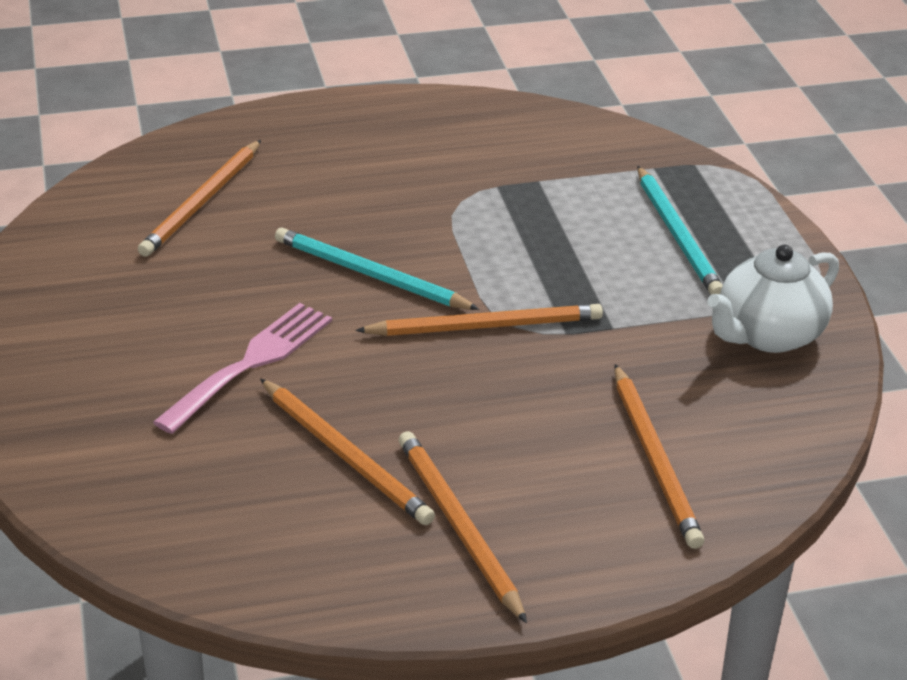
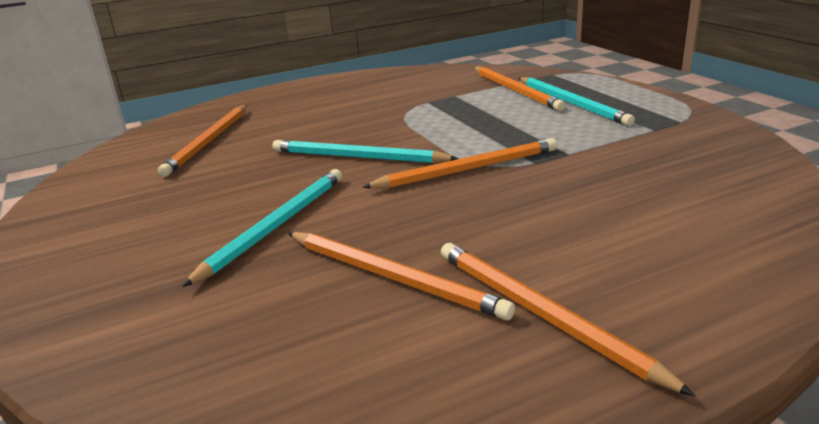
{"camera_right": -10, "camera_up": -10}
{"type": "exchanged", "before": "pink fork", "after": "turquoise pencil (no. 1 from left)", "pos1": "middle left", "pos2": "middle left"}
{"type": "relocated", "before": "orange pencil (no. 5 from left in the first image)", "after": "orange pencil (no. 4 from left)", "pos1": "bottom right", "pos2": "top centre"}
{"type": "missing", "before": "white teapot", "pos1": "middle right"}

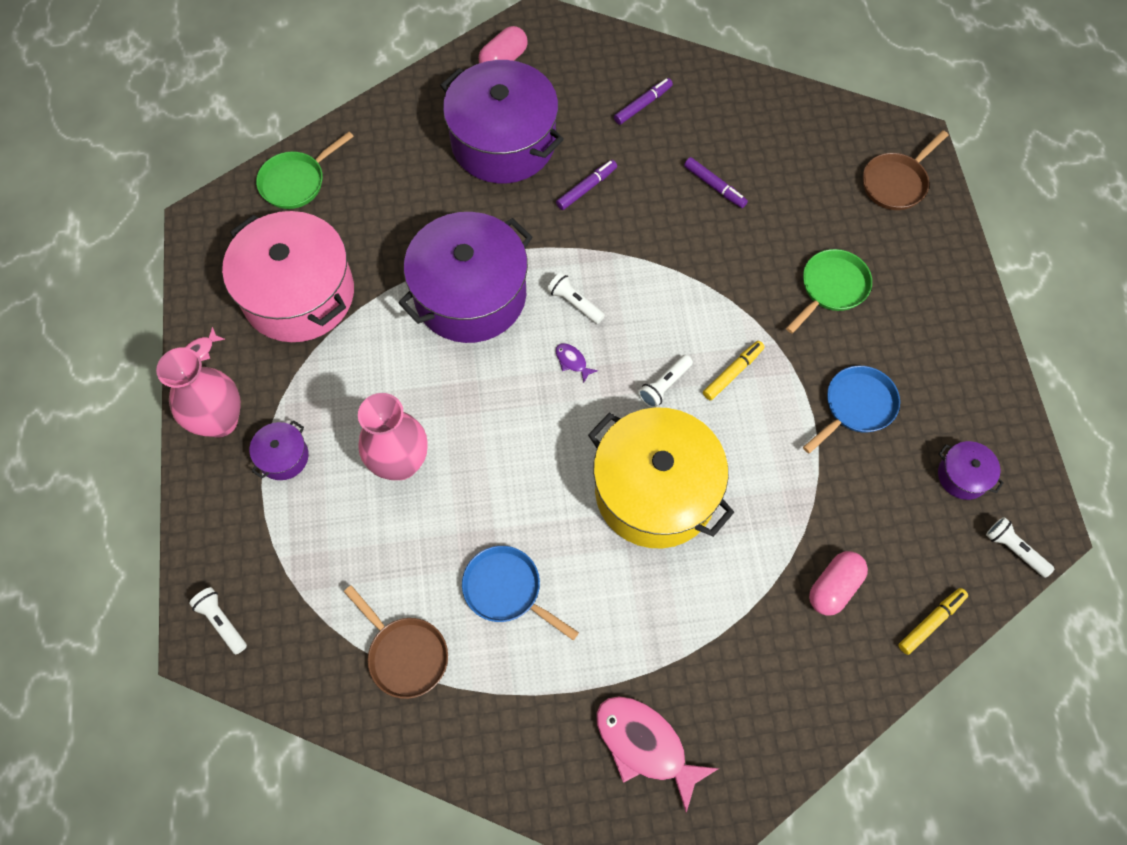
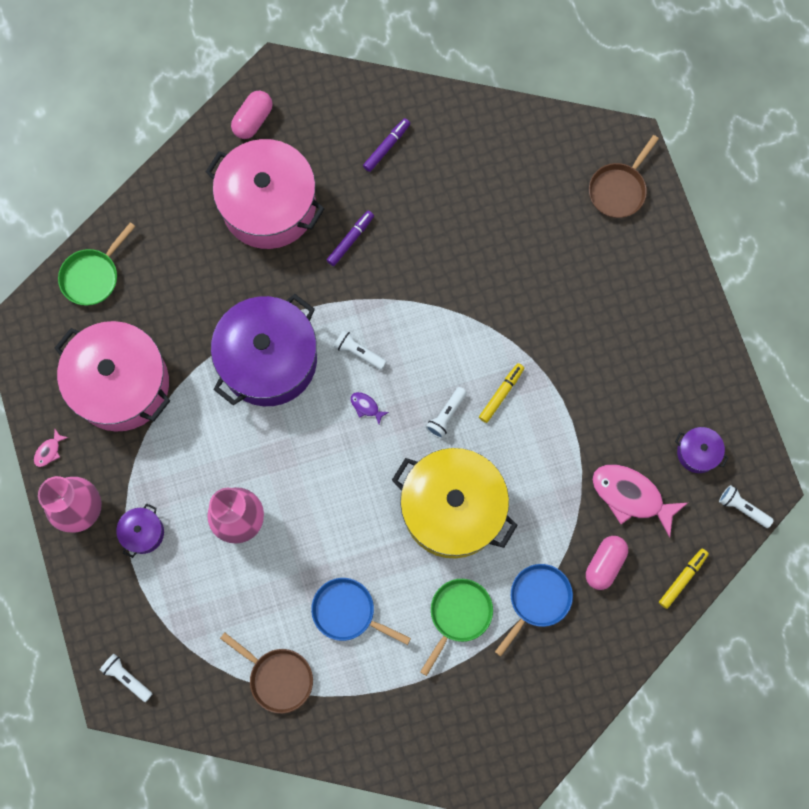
{"camera_right": -10, "camera_up": 10}
{"type": "colour", "before": "purple pot (no. 3 from left)", "after": "pink pot (no. 2 from left)", "pos1": "top centre", "pos2": "top left"}
{"type": "relocated", "before": "pink fish (no. 2 from left)", "pos1": "bottom centre", "pos2": "middle right"}
{"type": "missing", "before": "purple marker (no. 3 from left)", "pos1": "top centre"}
{"type": "relocated", "before": "green pan (no. 2 from left)", "pos1": "middle right", "pos2": "bottom centre"}
{"type": "relocated", "before": "blue pan (no. 2 from left)", "pos1": "middle right", "pos2": "bottom centre"}

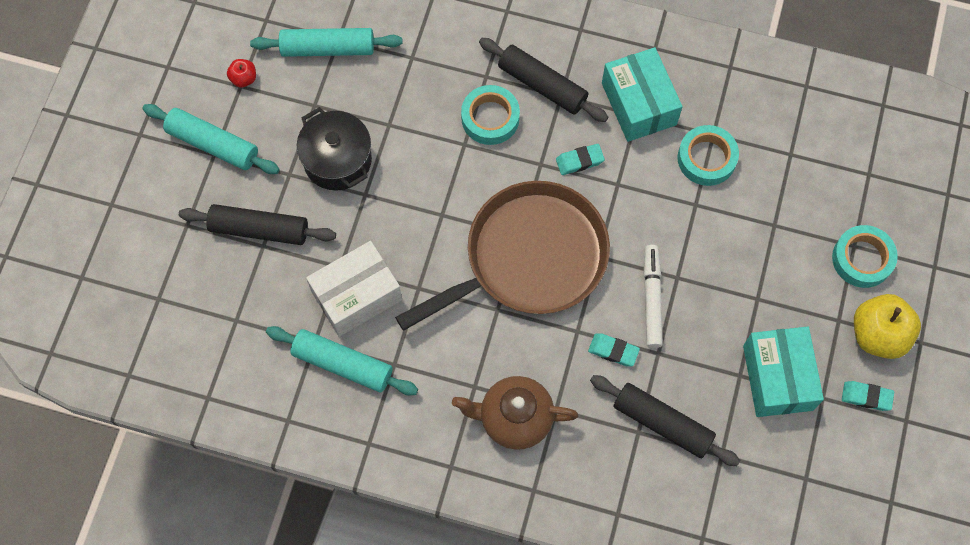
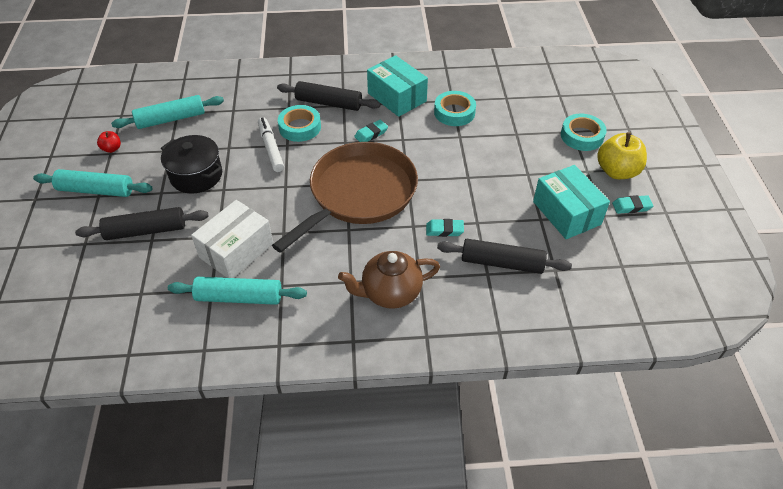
{"camera_right": -20, "camera_up": -20}
{"type": "relocated", "before": "white marker", "pos1": "middle right", "pos2": "top centre"}

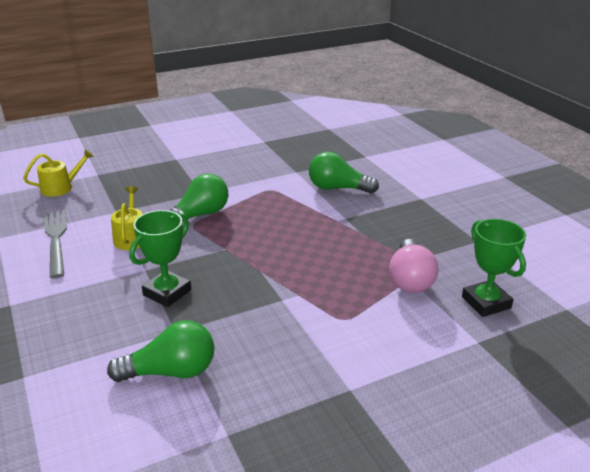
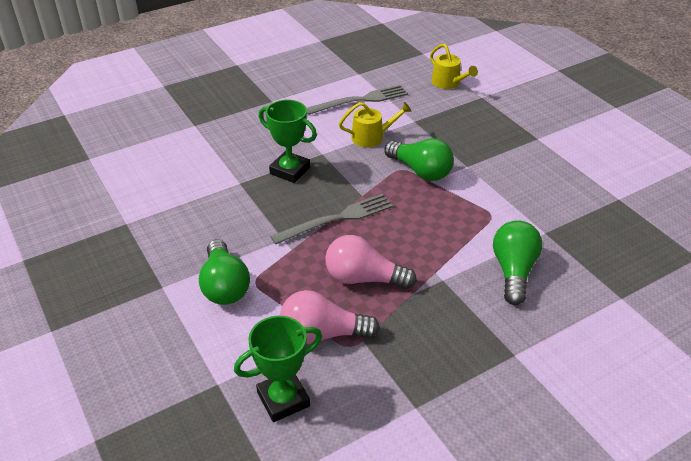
{"camera_right": 85, "camera_up": 10}
{"type": "relocated", "before": "green light bulb (no. 1 from left)", "pos1": "bottom left", "pos2": "middle left"}
{"type": "appeared", "after": "grey fork (no. 1 from left)", "pos2": "centre"}
{"type": "appeared", "after": "pink light bulb (no. 2 from left)", "pos2": "centre"}

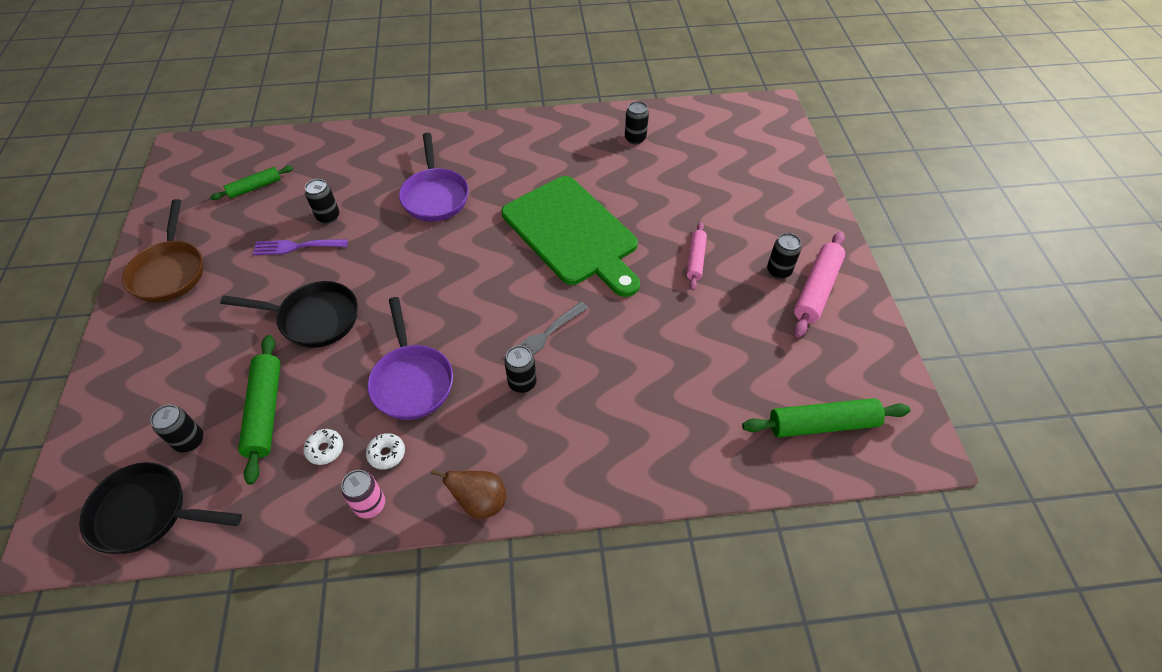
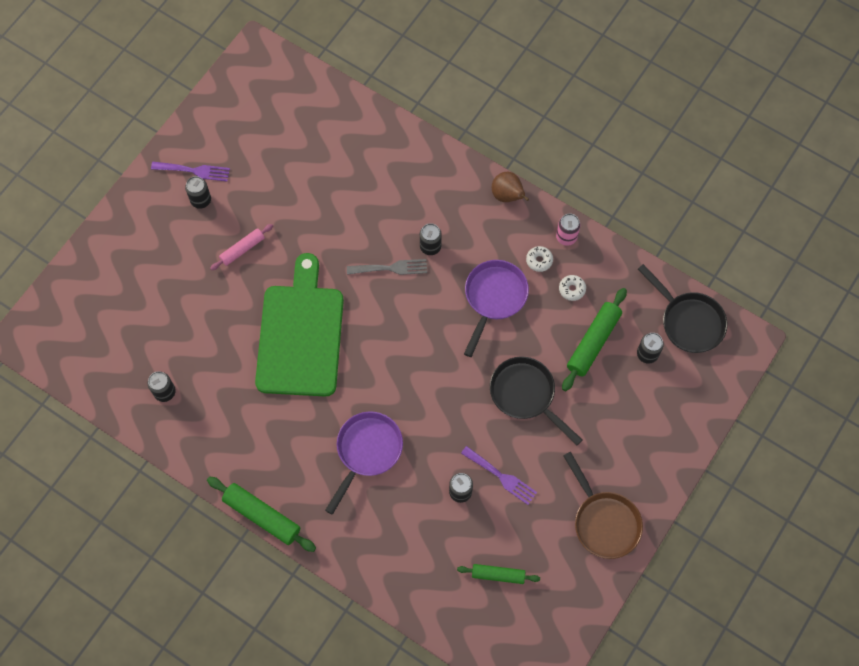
{"camera_right": -140, "camera_up": 15}
{"type": "spun", "before": "brown pan", "pos1": "middle left", "pos2": "bottom right", "turn": 120}
{"type": "relocated", "before": "green rolling pin (no. 3 from left in the first image)", "after": "green rolling pin (no. 1 from left)", "pos1": "middle right", "pos2": "bottom left"}
{"type": "exchanged", "before": "pink rolling pin (no. 2 from left)", "after": "purple fork (no. 1 from left)", "pos1": "middle right", "pos2": "top left"}

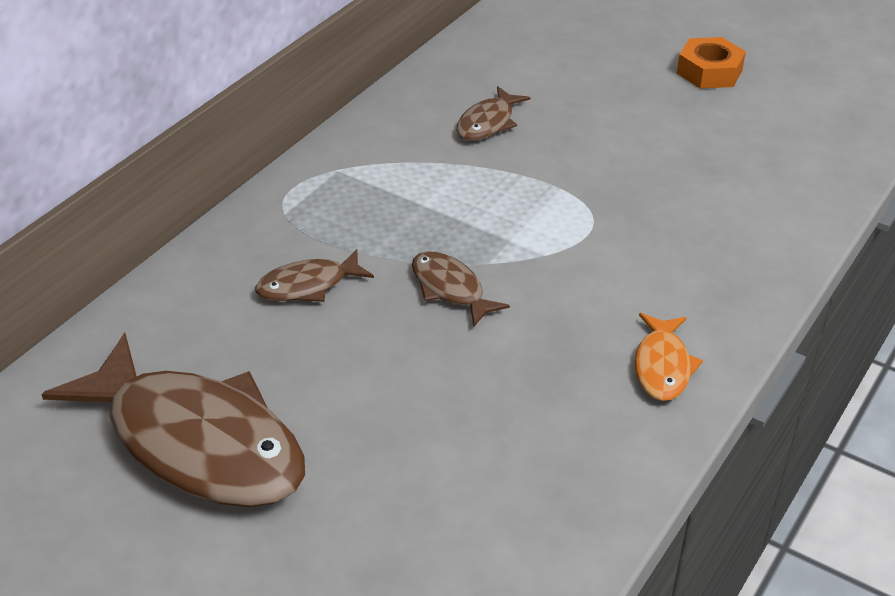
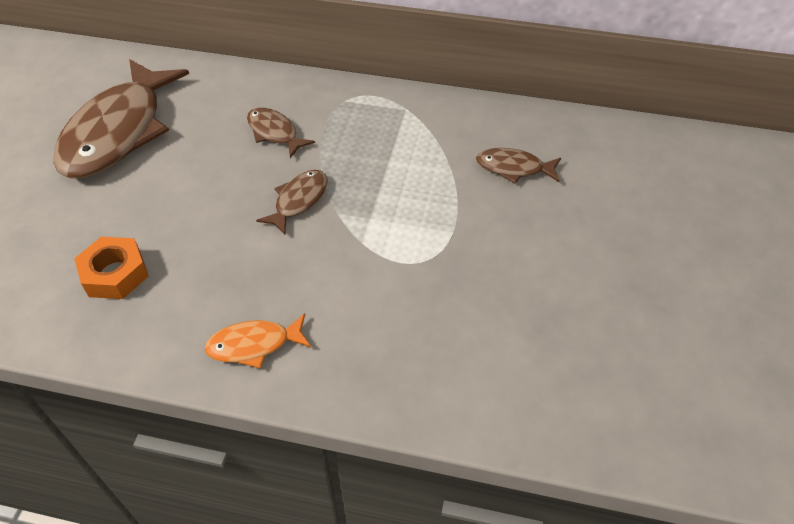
{"camera_right": 70, "camera_up": 10}
{"type": "relocated", "before": "orange nut", "pos1": "top right", "pos2": "middle left"}

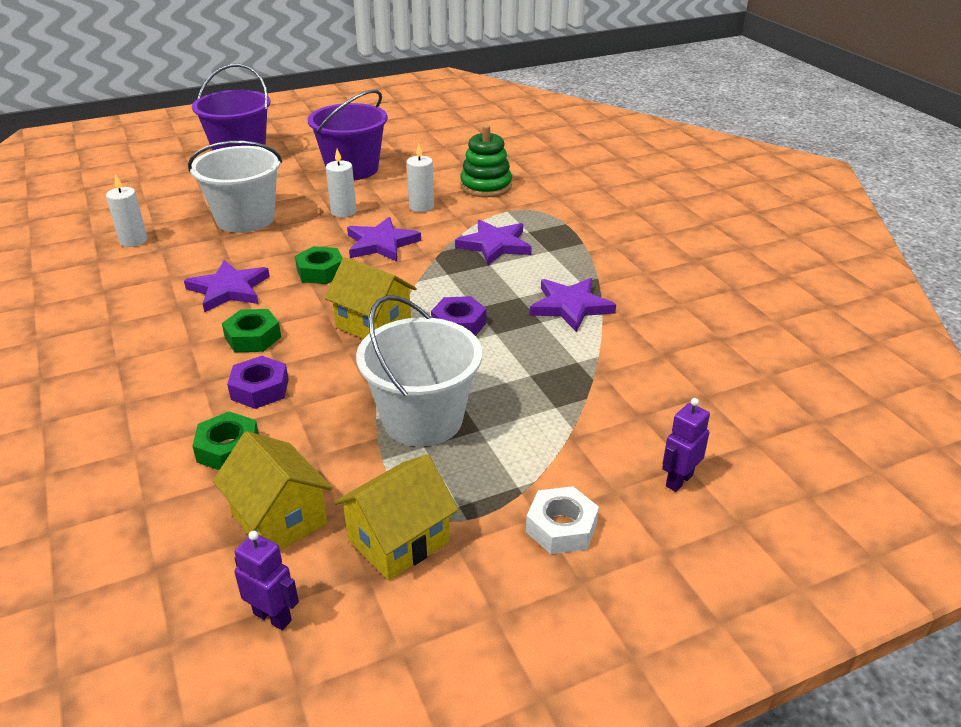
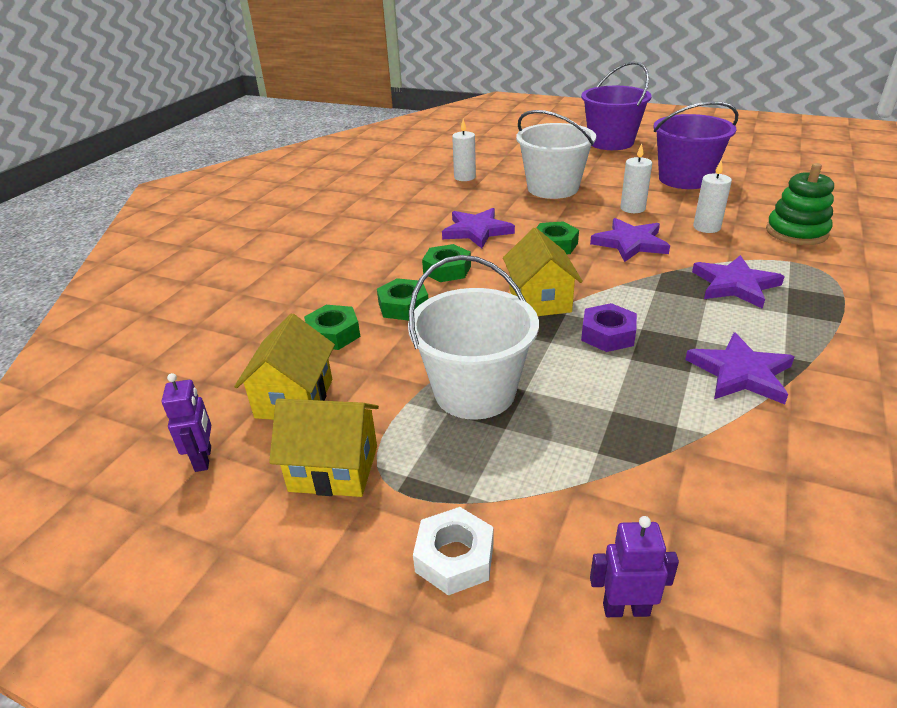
{"camera_right": 50, "camera_up": 0}
{"type": "colour", "before": "purple nut (no. 1 from left)", "after": "green nut (no. 2 from left)", "pos1": "middle left", "pos2": "centre"}

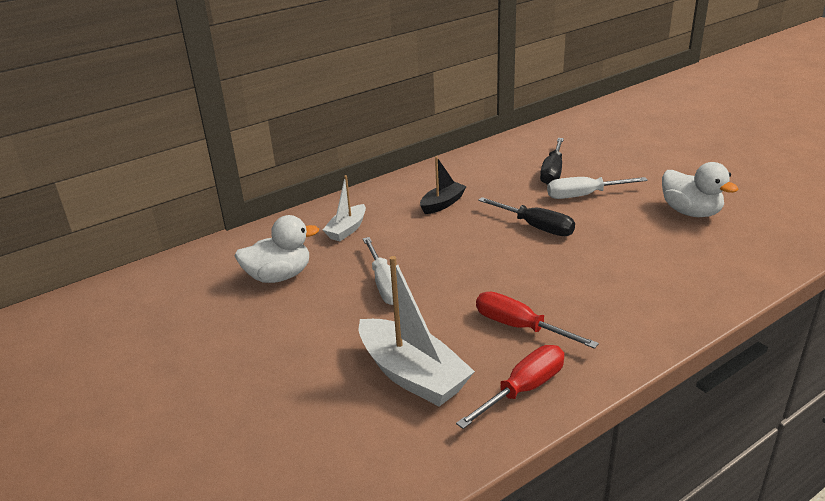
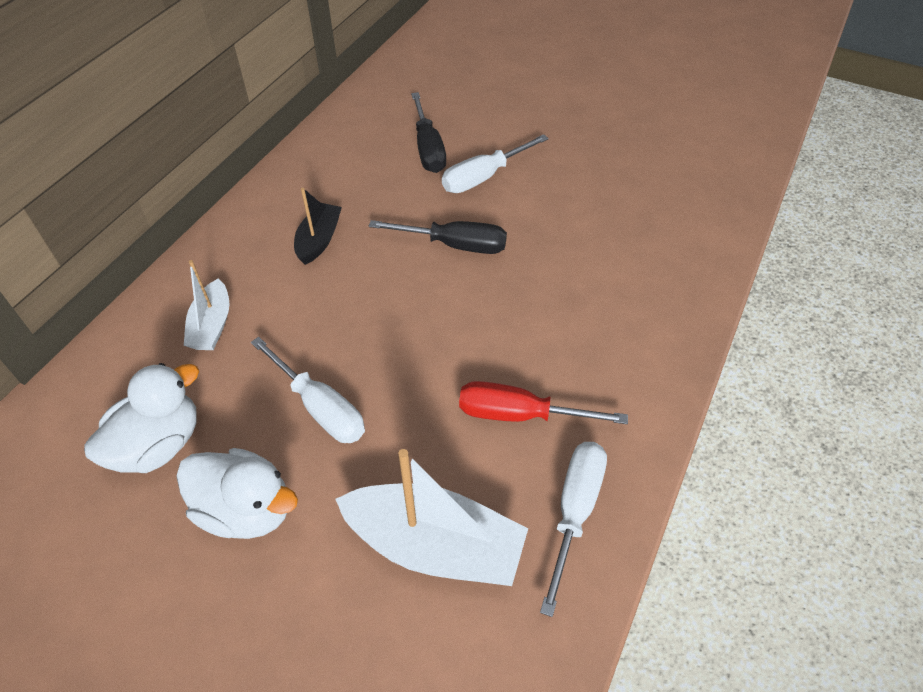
{"camera_right": -30, "camera_up": 20}
{"type": "colour", "before": "red screwdriver (no. 1 from left)", "after": "white screwdriver (no. 3 from left)", "pos1": "bottom centre", "pos2": "bottom centre"}
{"type": "relocated", "before": "white duck (no. 2 from left)", "pos1": "middle right", "pos2": "bottom left"}

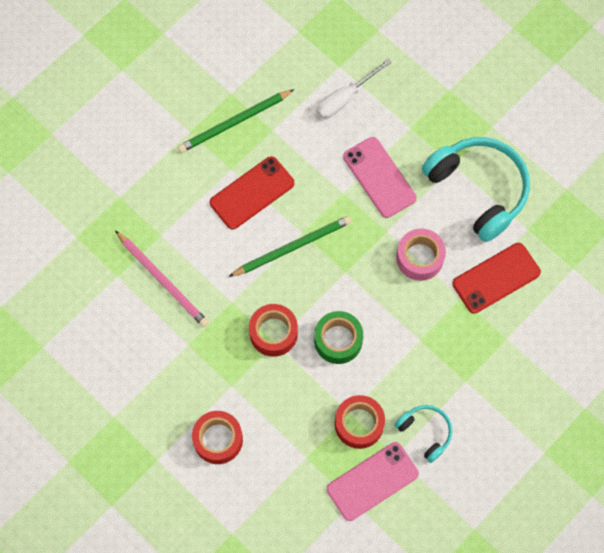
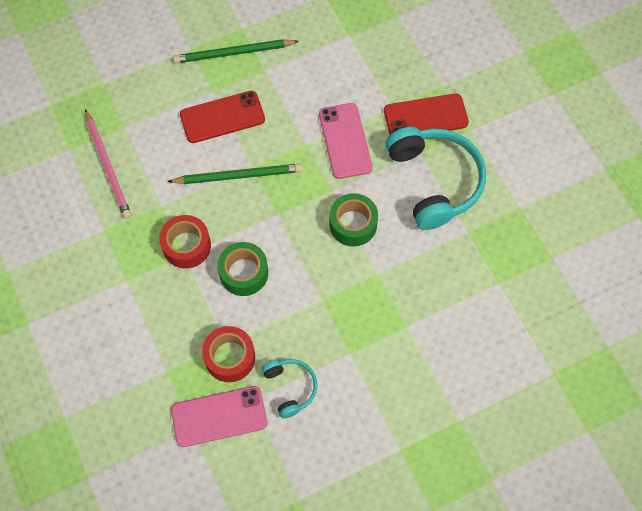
{"camera_right": 20, "camera_up": -5}
{"type": "missing", "before": "red tape (no. 1 from left)", "pos1": "bottom centre"}
{"type": "missing", "before": "white screwdriver", "pos1": "top centre"}
{"type": "colour", "before": "pink tape", "after": "green tape (no. 2 from left)", "pos1": "middle right", "pos2": "centre"}
{"type": "relocated", "before": "red phone (no. 2 from left)", "pos1": "middle right", "pos2": "top centre"}

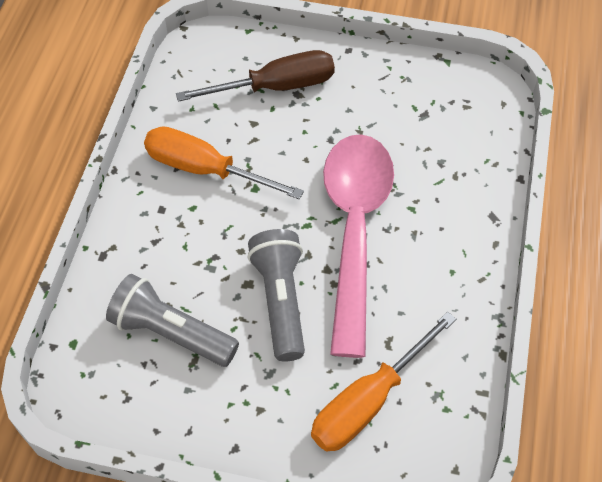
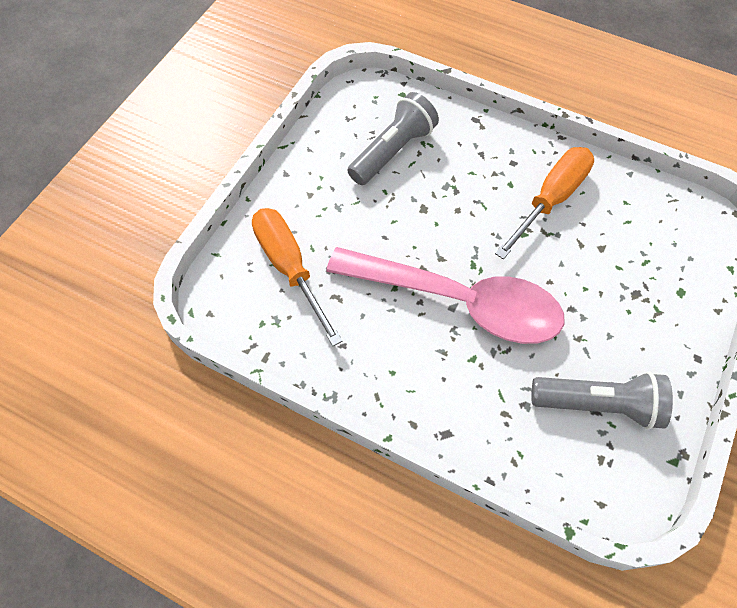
{"camera_right": 105, "camera_up": 5}
{"type": "missing", "before": "brown screwdriver", "pos1": "top centre"}
{"type": "relocated", "before": "grey flashlight (no. 2 from left)", "pos1": "centre", "pos2": "middle right"}

